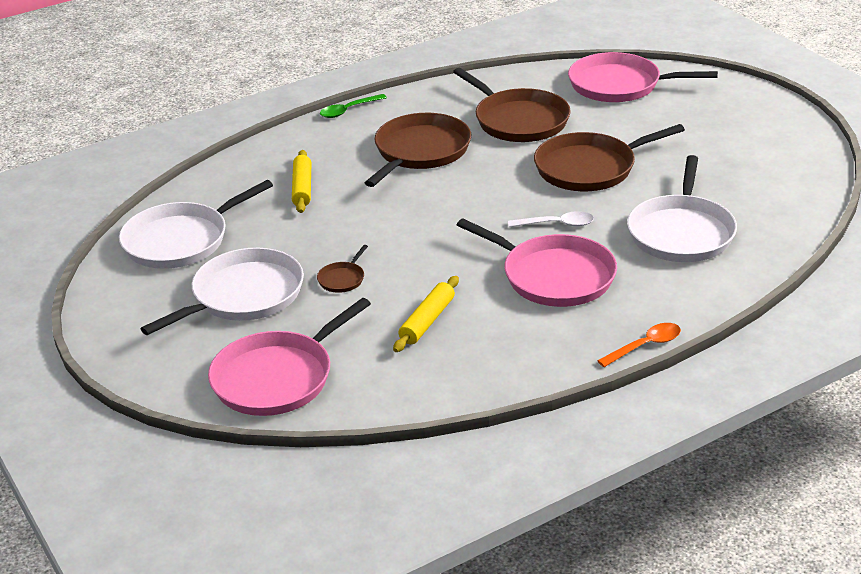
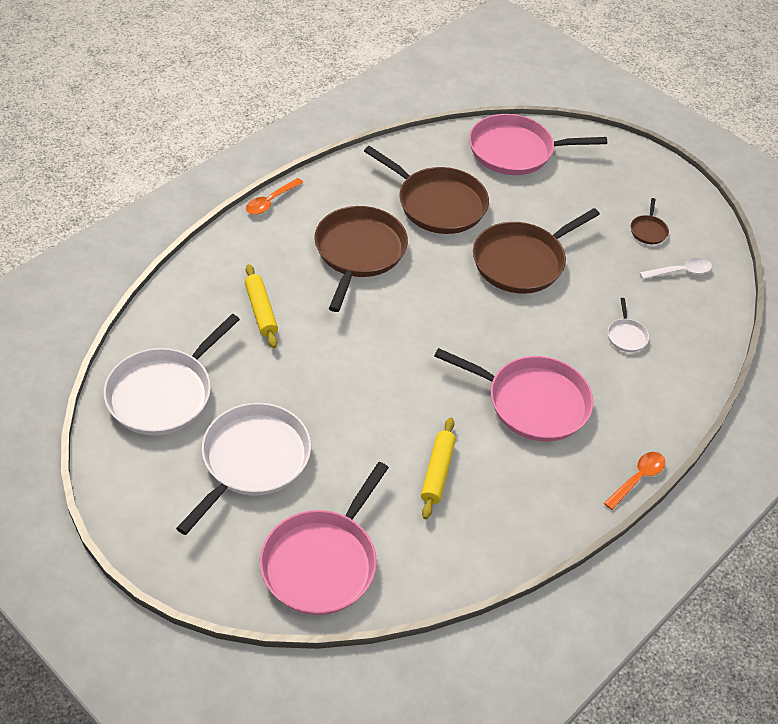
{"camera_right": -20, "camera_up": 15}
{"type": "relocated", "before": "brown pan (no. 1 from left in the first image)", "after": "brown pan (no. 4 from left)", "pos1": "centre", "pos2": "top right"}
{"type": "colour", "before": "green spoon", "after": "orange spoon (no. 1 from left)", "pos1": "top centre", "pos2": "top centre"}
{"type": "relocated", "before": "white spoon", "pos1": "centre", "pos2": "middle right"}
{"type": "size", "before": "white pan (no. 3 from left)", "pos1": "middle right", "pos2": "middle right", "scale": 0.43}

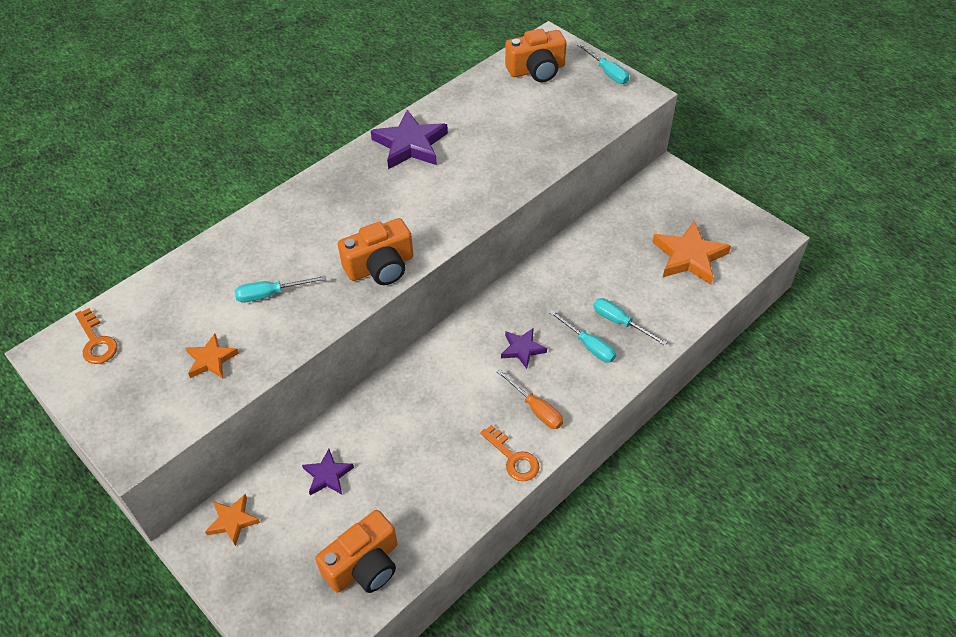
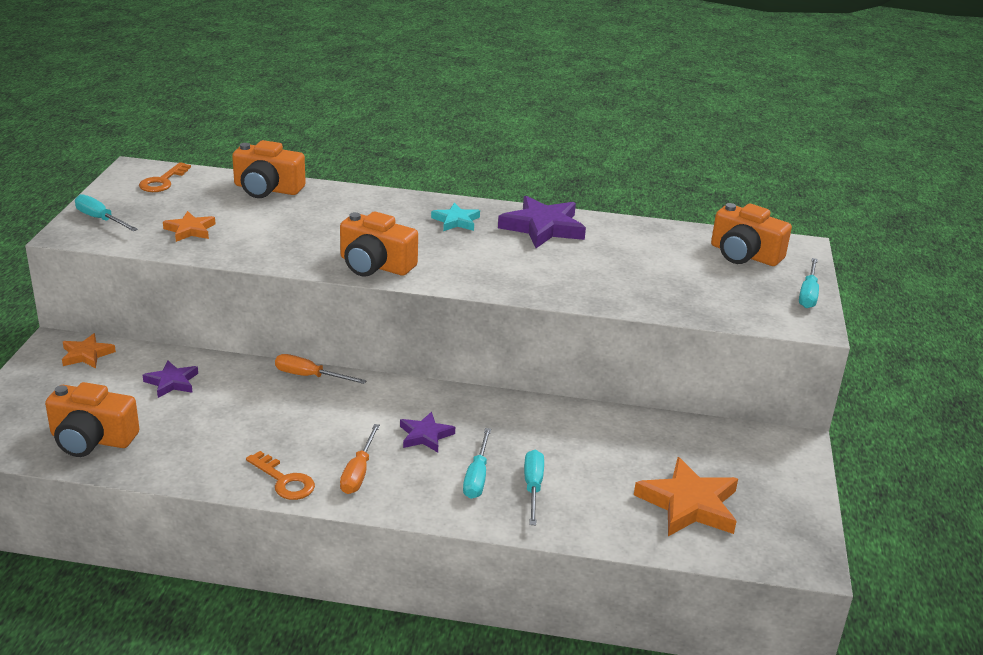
{"camera_right": 50, "camera_up": -20}
{"type": "relocated", "before": "turquoise screwdriver (no. 1 from left)", "pos1": "middle left", "pos2": "top left"}
{"type": "spun", "before": "orange key (no. 2 from left)", "pos1": "bottom centre", "pos2": "bottom left", "turn": -60}
{"type": "appeared", "after": "orange camera (no. 2 from left)", "pos2": "top left"}
{"type": "appeared", "after": "orange screwdriver (no. 1 from left)", "pos2": "middle left"}
{"type": "appeared", "after": "turquoise star", "pos2": "top centre"}

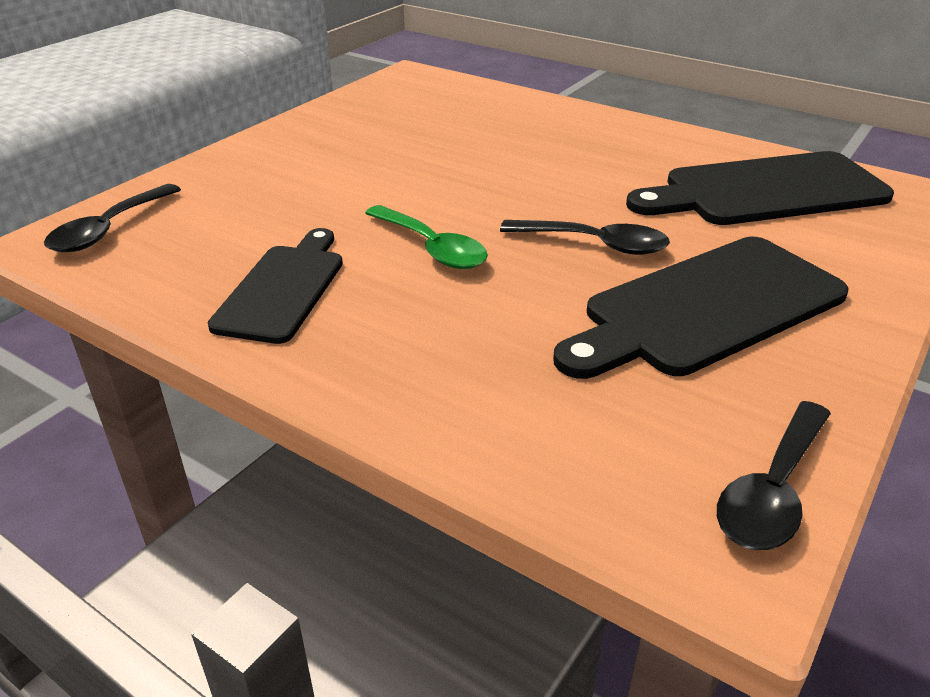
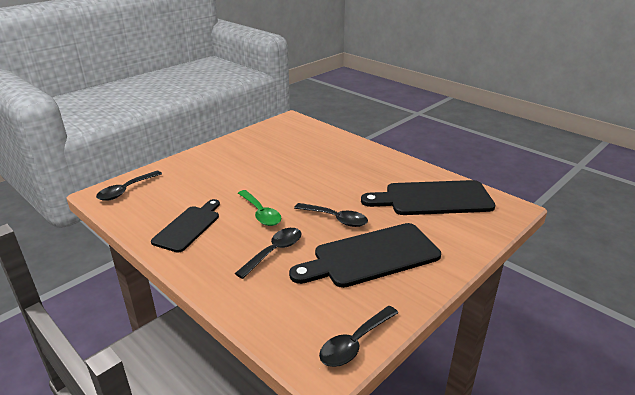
{"camera_right": 10, "camera_up": -5}
{"type": "appeared", "after": "black spoon (no. 2 from left)", "pos2": "centre"}

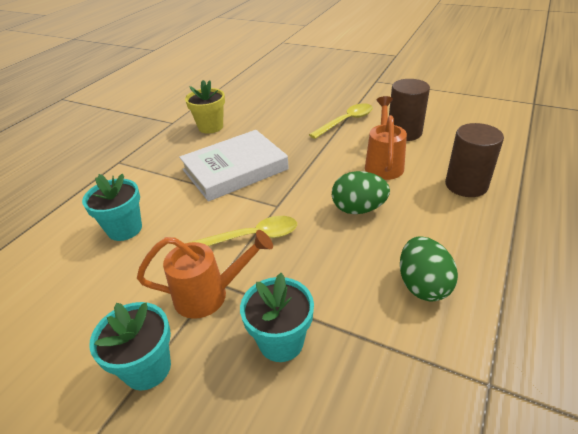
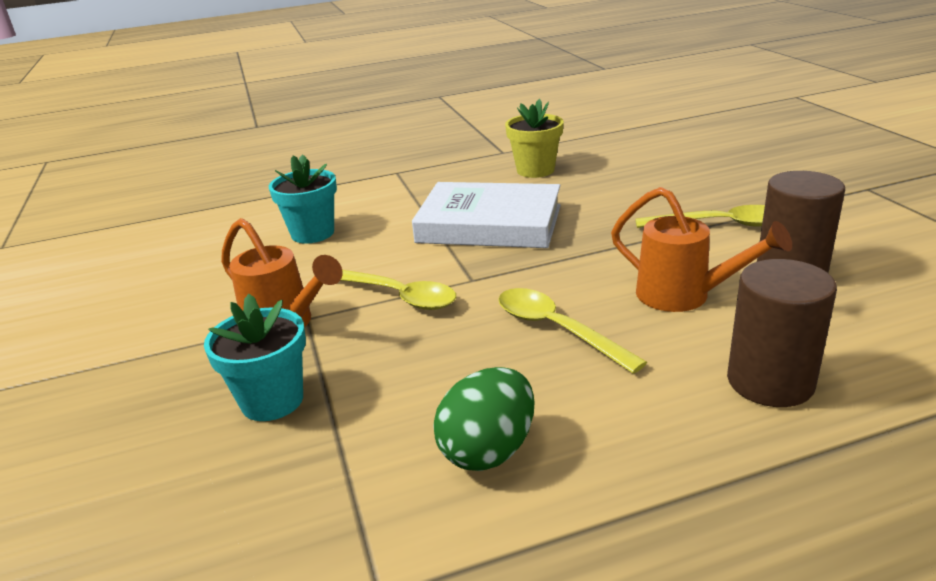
{"camera_right": 45, "camera_up": -10}
{"type": "missing", "before": "turquoise flower pot (no. 2 from left)", "pos1": "bottom left"}
{"type": "exchanged", "before": "green egg (no. 1 from left)", "after": "yellow spoon (no. 2 from left)", "pos1": "centre", "pos2": "centre"}
{"type": "spun", "before": "orange watering can (no. 2 from left)", "pos1": "top right", "pos2": "middle right", "turn": 75}

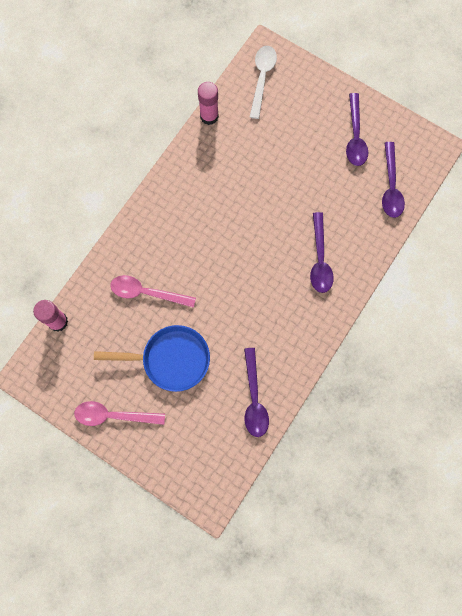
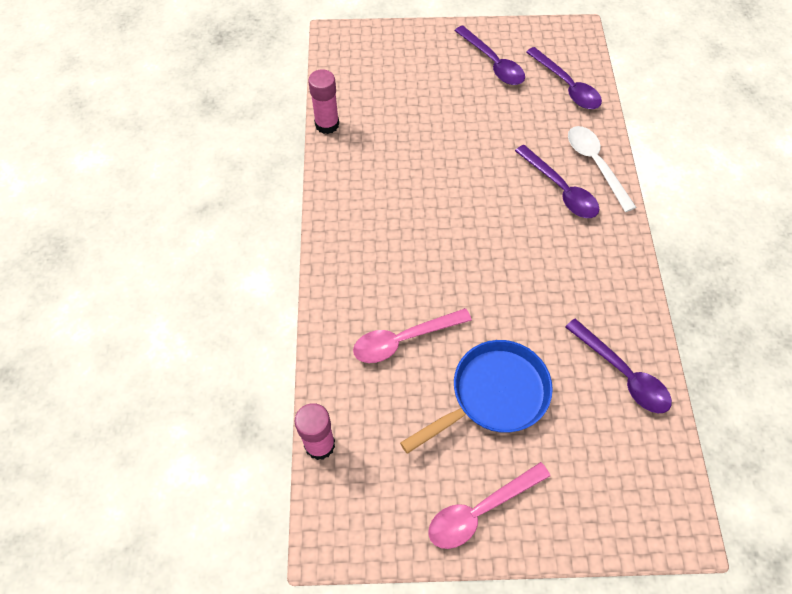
{"camera_right": -35, "camera_up": -15}
{"type": "relocated", "before": "white spoon", "pos1": "top centre", "pos2": "top right"}

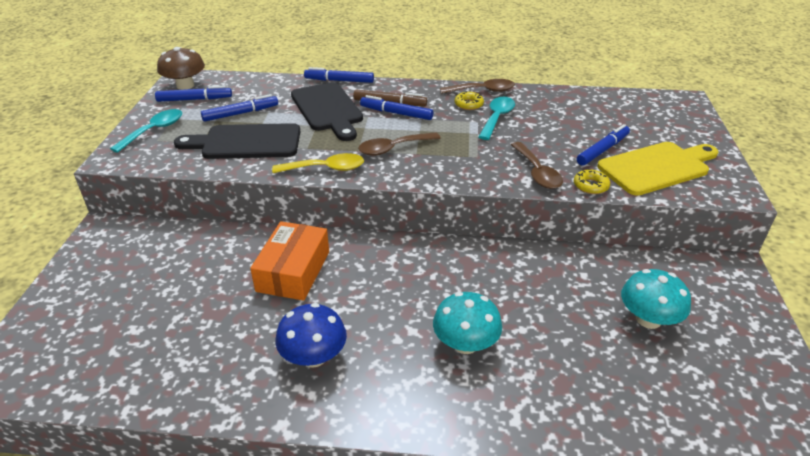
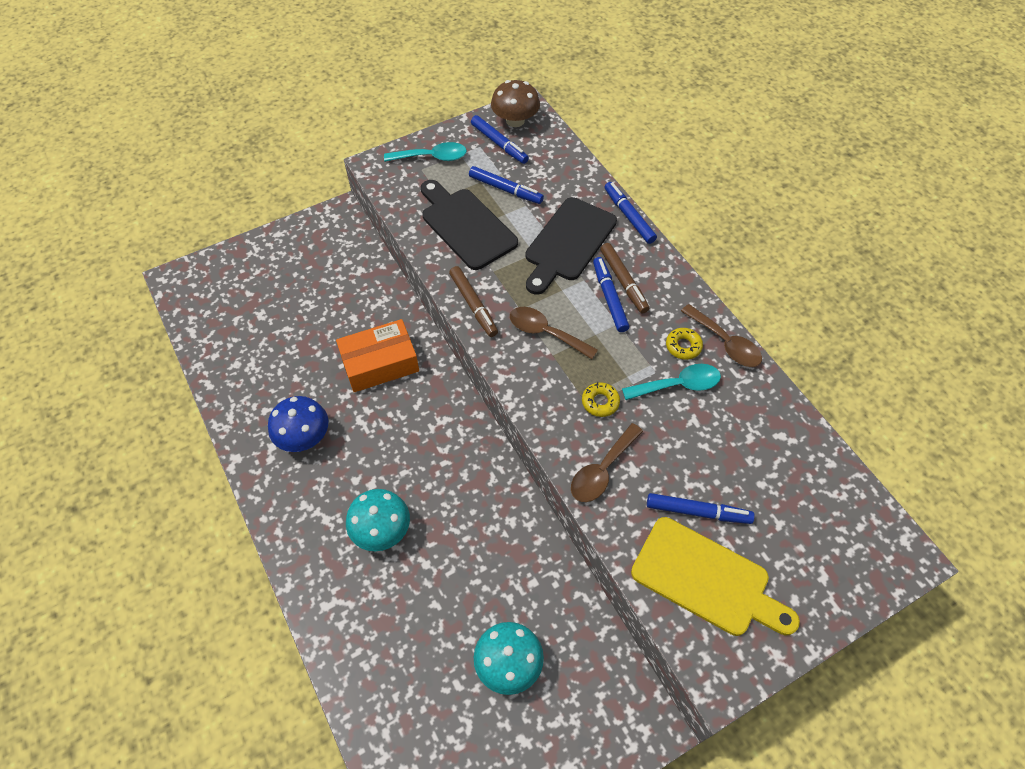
{"camera_right": 55, "camera_up": 20}
{"type": "exchanged", "before": "yellow spoon", "after": "brown marker (no. 1 from left)", "pos1": "centre", "pos2": "centre"}
{"type": "relocated", "before": "yellow donut (no. 2 from left in the first image)", "after": "yellow donut (no. 1 from left)", "pos1": "middle right", "pos2": "centre"}

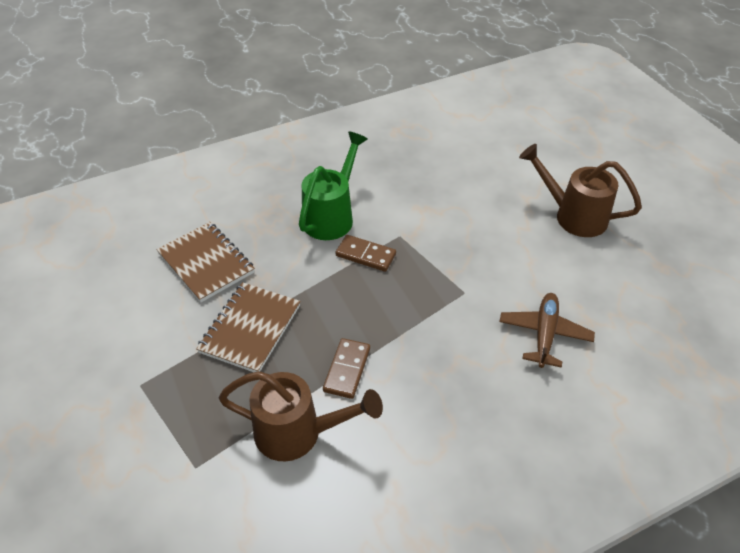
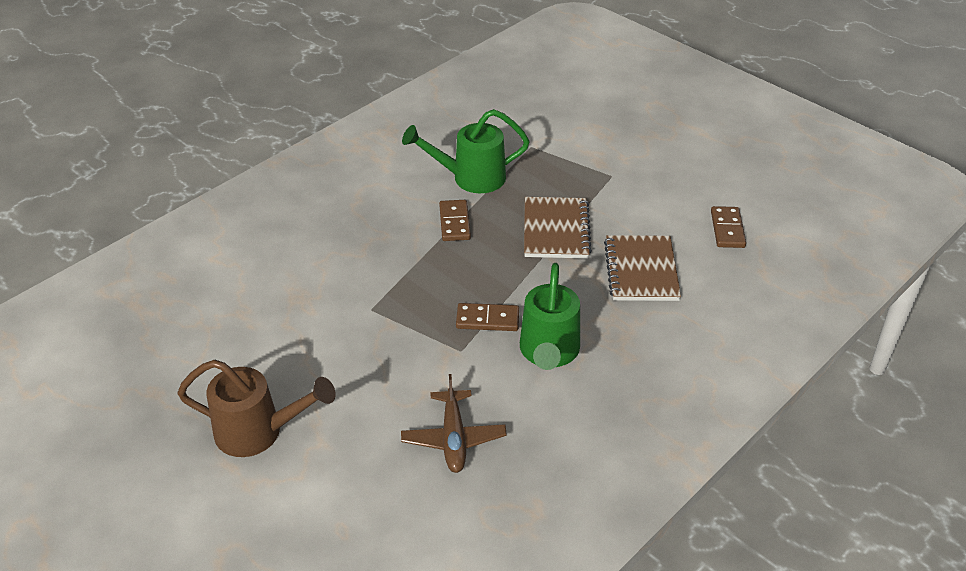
{"camera_right": 160, "camera_up": -5}
{"type": "spun", "before": "brown notebook (no. 1 from left in the first image)", "pos1": "middle left", "pos2": "centre", "turn": 60}
{"type": "colour", "before": "brown watering can (no. 1 from left)", "after": "green watering can (no. 1 from left)", "pos1": "bottom centre", "pos2": "top centre"}
{"type": "relocated", "before": "brown plane", "pos1": "middle right", "pos2": "bottom centre"}
{"type": "appeared", "after": "brown domino (no. 3 from left)", "pos2": "middle right"}

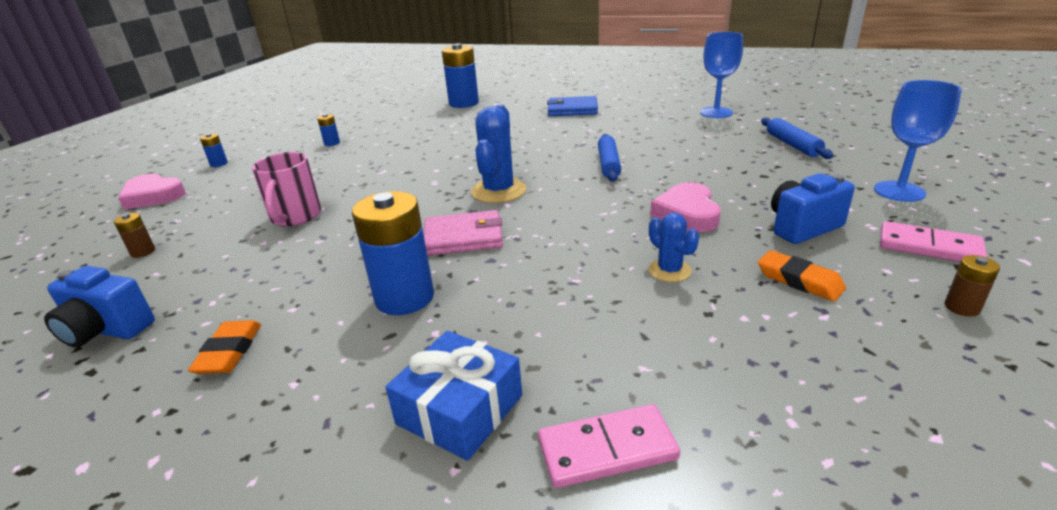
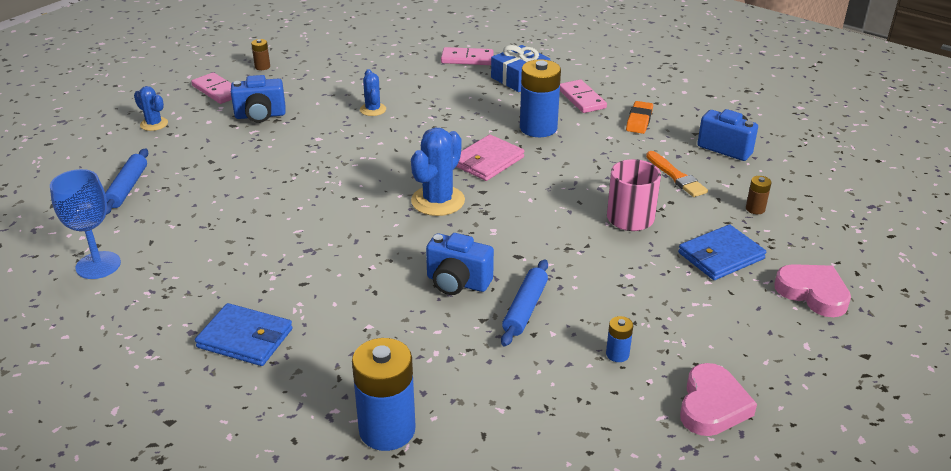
{"camera_right": -165, "camera_up": 5}
{"type": "missing", "before": "blue battery (no. 1 from left)", "pos1": "top left"}
{"type": "spun", "before": "pink wallet", "pos1": "centre", "pos2": "centre", "turn": -60}
{"type": "relocated", "before": "blue rolling pin (no. 1 from left in the first image)", "after": "blue rolling pin (no. 2 from left)", "pos1": "top centre", "pos2": "centre"}
{"type": "relocated", "before": "pink heart (no. 2 from left in the first image)", "after": "pink heart (no. 1 from left)", "pos1": "centre", "pos2": "bottom right"}
{"type": "missing", "before": "orange eraser (no. 2 from left)", "pos1": "middle right"}
{"type": "exchanged", "before": "blue goblet (no. 2 from left)", "after": "blue cactus (no. 1 from left)", "pos1": "top right", "pos2": "top left"}
{"type": "appeared", "after": "blue camera (no. 2 from left)", "pos2": "centre"}
{"type": "appeared", "after": "pink domino (no. 3 from left)", "pos2": "top centre"}
{"type": "appeared", "after": "orange brush", "pos2": "middle right"}
{"type": "appeared", "after": "blue wallet (no. 2 from left)", "pos2": "middle right"}

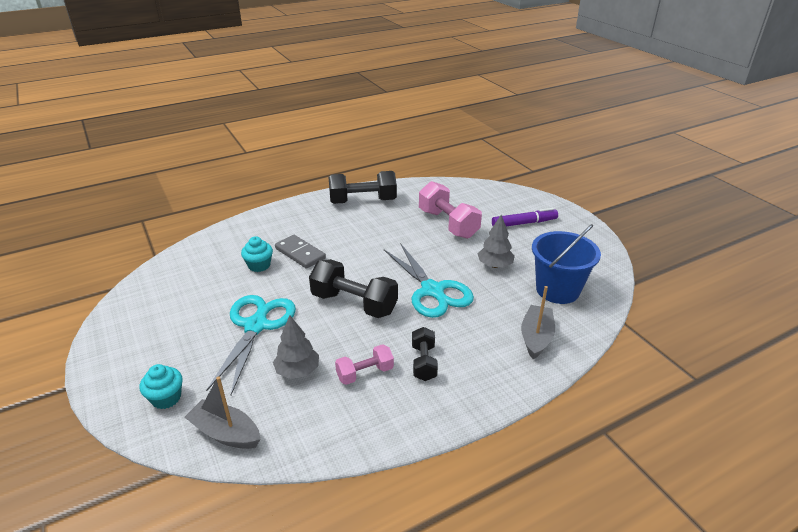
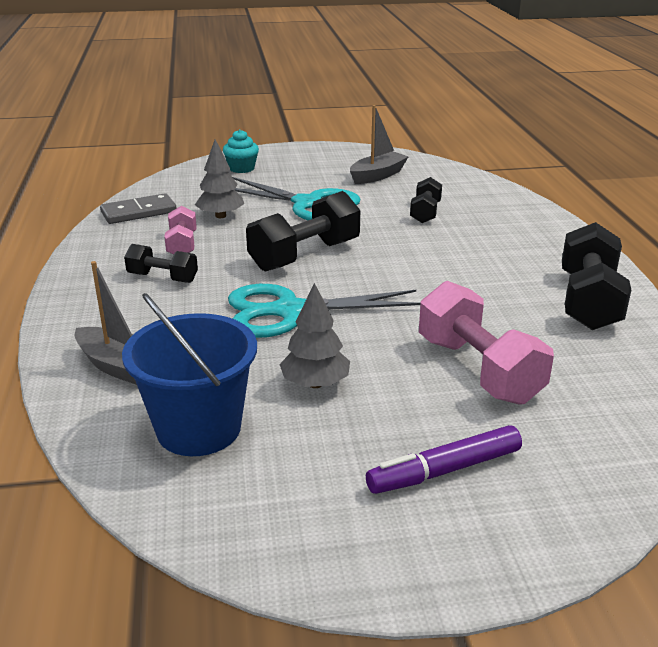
{"camera_right": 110, "camera_up": -5}
{"type": "relocated", "before": "grey boat (no. 1 from left in the first image)", "after": "grey boat (no. 2 from left)", "pos1": "bottom left", "pos2": "top centre"}
{"type": "exchanged", "before": "turquoise cupcake (no. 2 from left)", "after": "black dumbbell (no. 3 from left)", "pos1": "middle left", "pos2": "top centre"}
{"type": "relocated", "before": "grey domino", "pos1": "centre", "pos2": "top left"}
{"type": "spun", "before": "pink dumbbell (no. 2 from left)", "pos1": "centre", "pos2": "middle right", "turn": 75}
{"type": "spun", "before": "purple marker", "pos1": "centre", "pos2": "bottom right", "turn": 60}

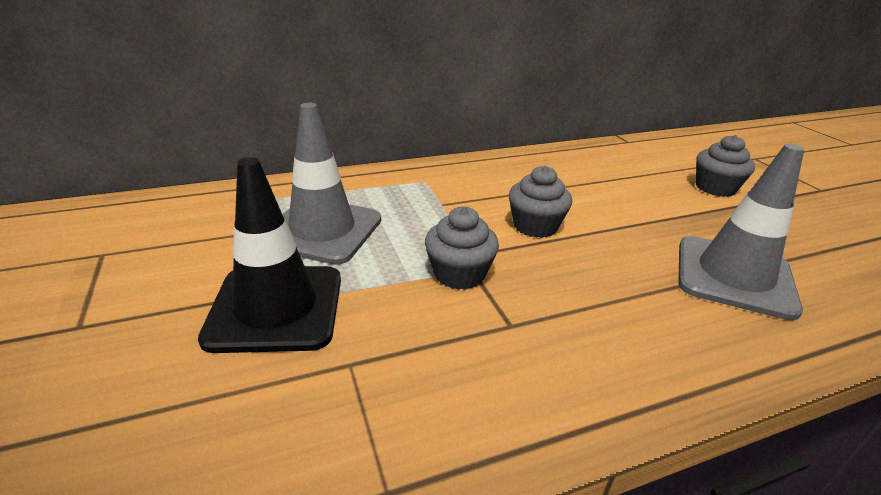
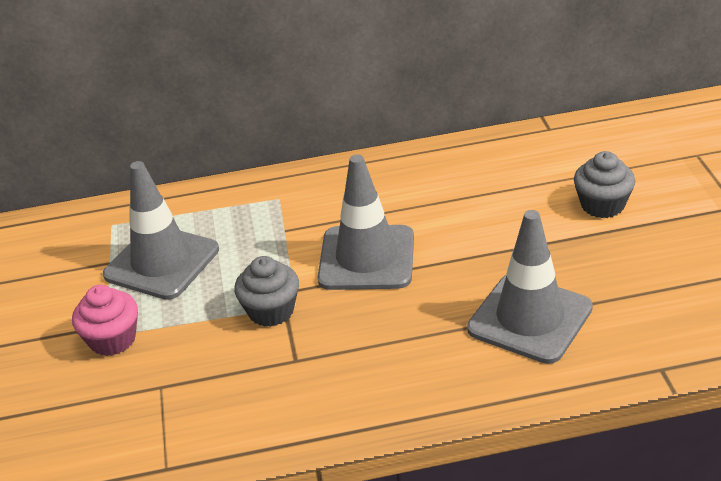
{"camera_right": 15, "camera_up": 5}
{"type": "exchanged", "before": "black traffic cone", "after": "pink cupcake", "pos1": "middle left", "pos2": "middle left"}
{"type": "exchanged", "before": "grey cupcake (no. 2 from left)", "after": "grey traffic cone (no. 2 from left)", "pos1": "centre", "pos2": "centre"}

